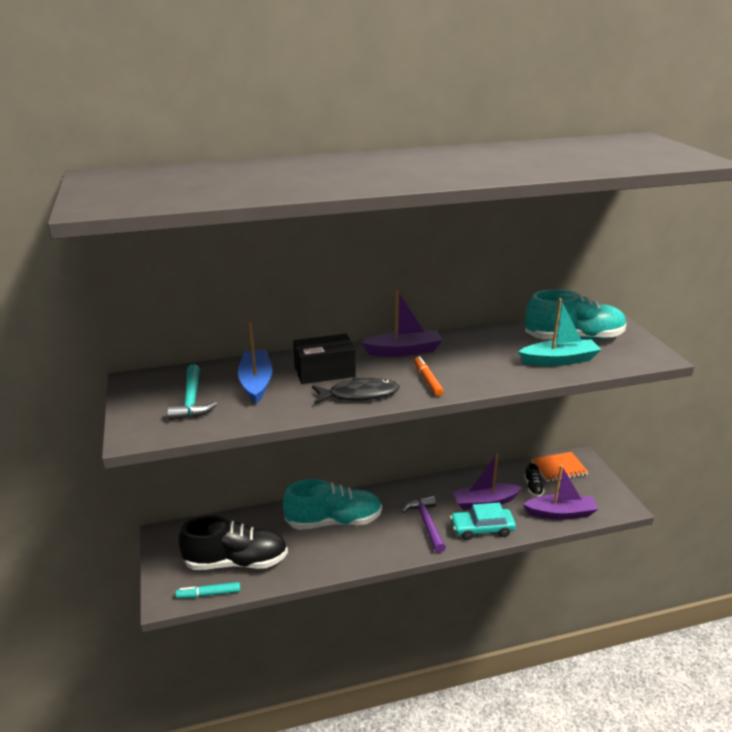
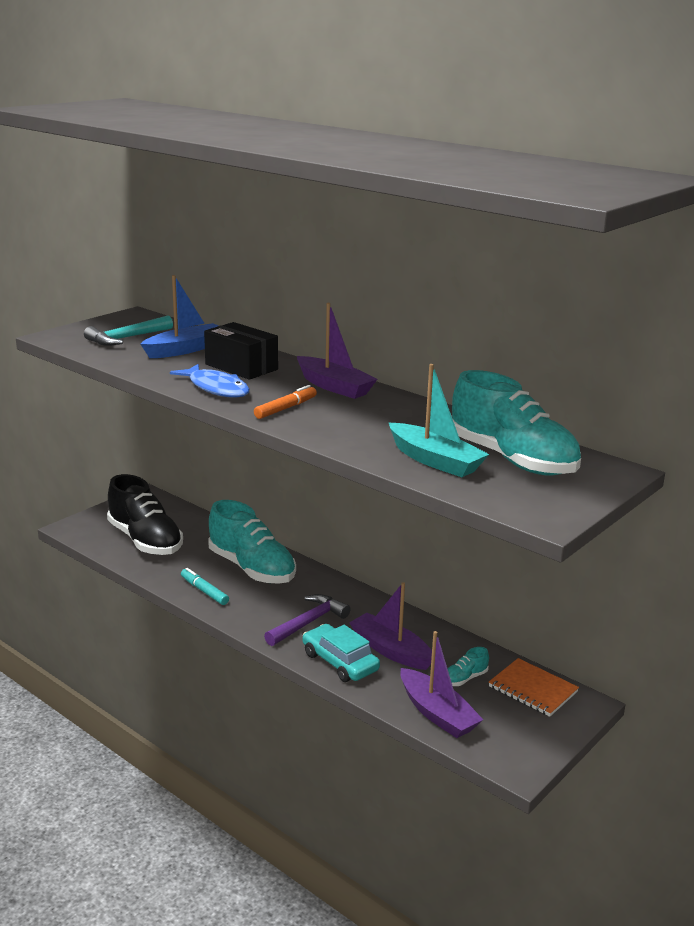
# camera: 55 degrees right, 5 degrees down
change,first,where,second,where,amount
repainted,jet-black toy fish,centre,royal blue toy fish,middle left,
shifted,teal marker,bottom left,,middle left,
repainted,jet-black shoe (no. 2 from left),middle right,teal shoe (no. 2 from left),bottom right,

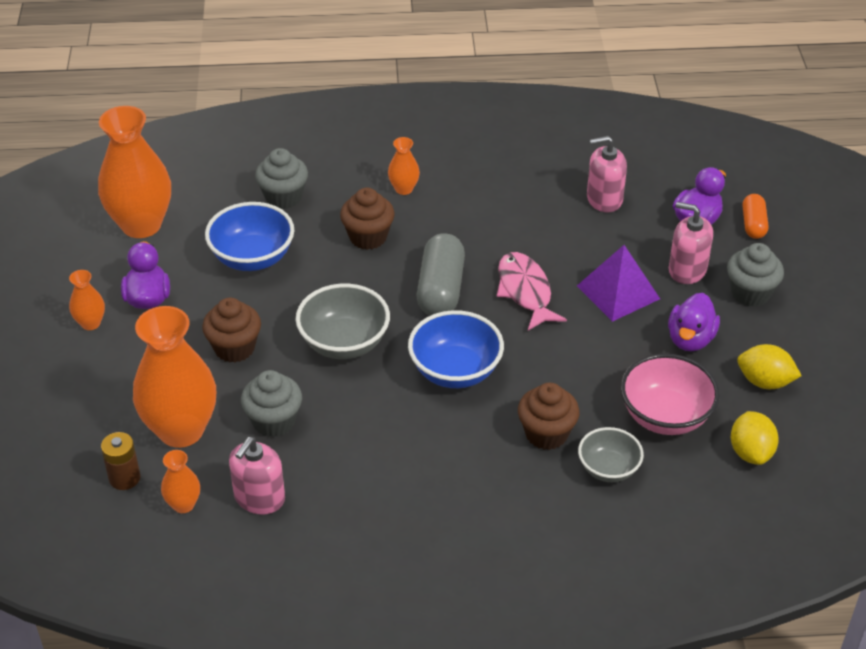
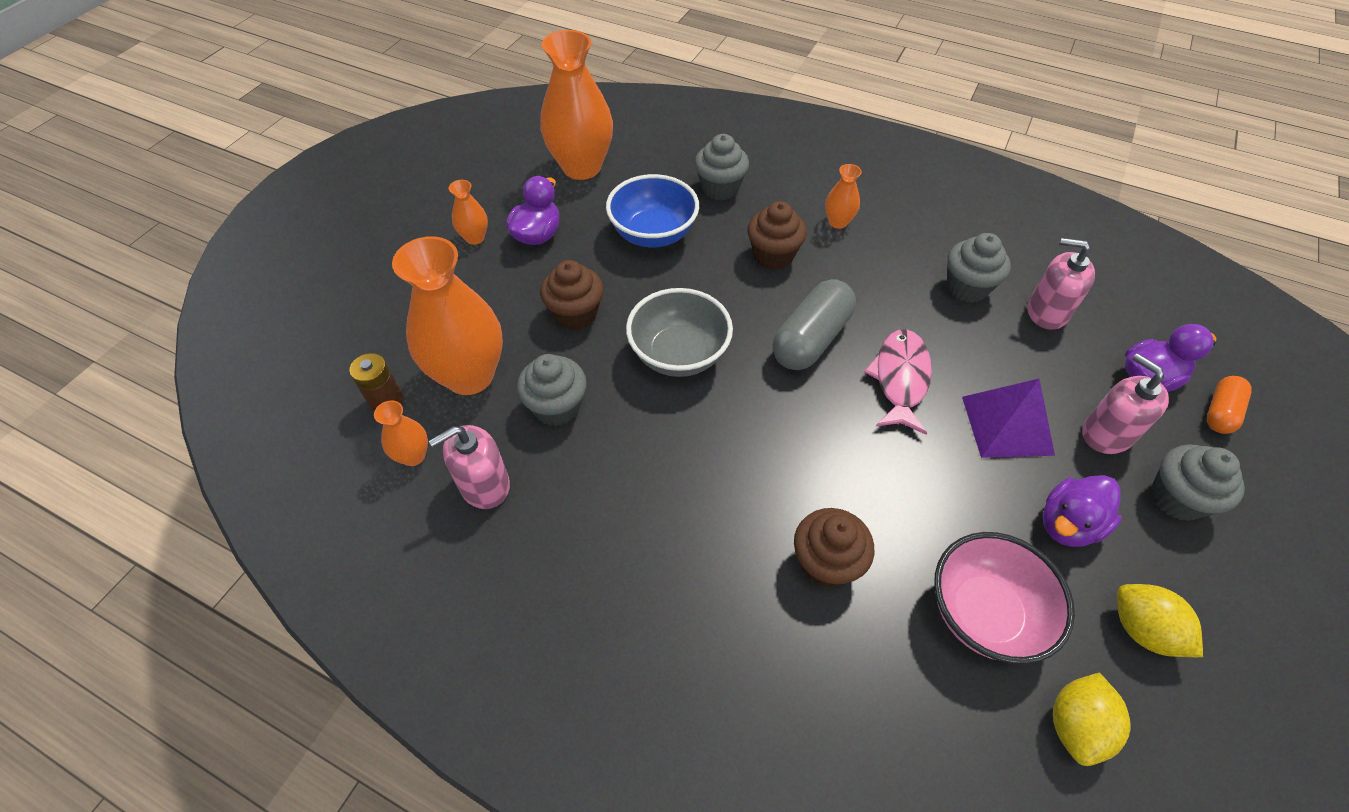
# camera: 30 degrees right, 10 degrees up
change,first,where,second,where,amount
new,,,ash-grey muffin (no. 3 from left),top right,
gone,royal blue bowl (no. 2 from left),centre,,,
gone,ash-grey bowl (no. 2 from left),bottom right,,,

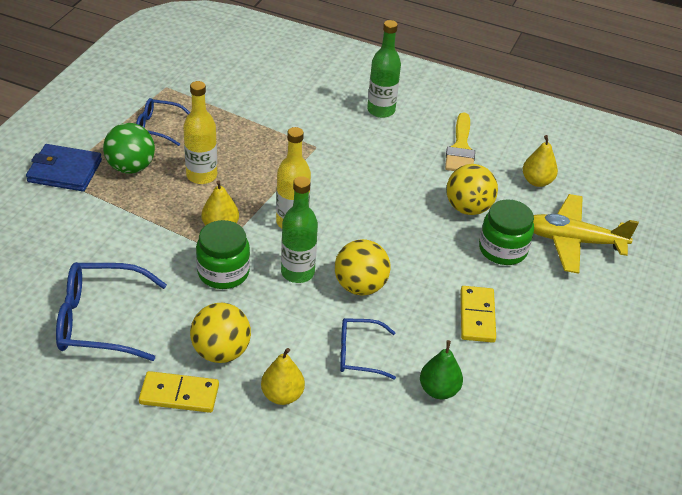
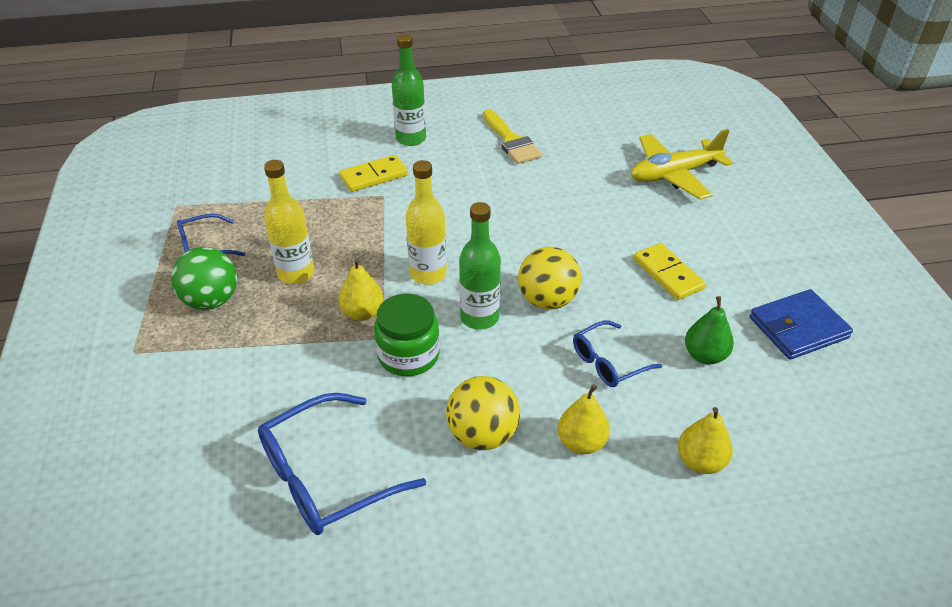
# camera: 30 degrees left, 0 degrees up
change,first,where,second,where,amount
shifted,yellow domino (no. 1 from left),bottom left,,top centre,
shifted,yellow pear (no. 3 from left),top right,,bottom right,
shifted,royal blue billfold,middle left,,middle right,
gone,yellow play ball (no. 3 from left),middle right,,,
gone,green jam jar (no. 2 from left),middle right,,,

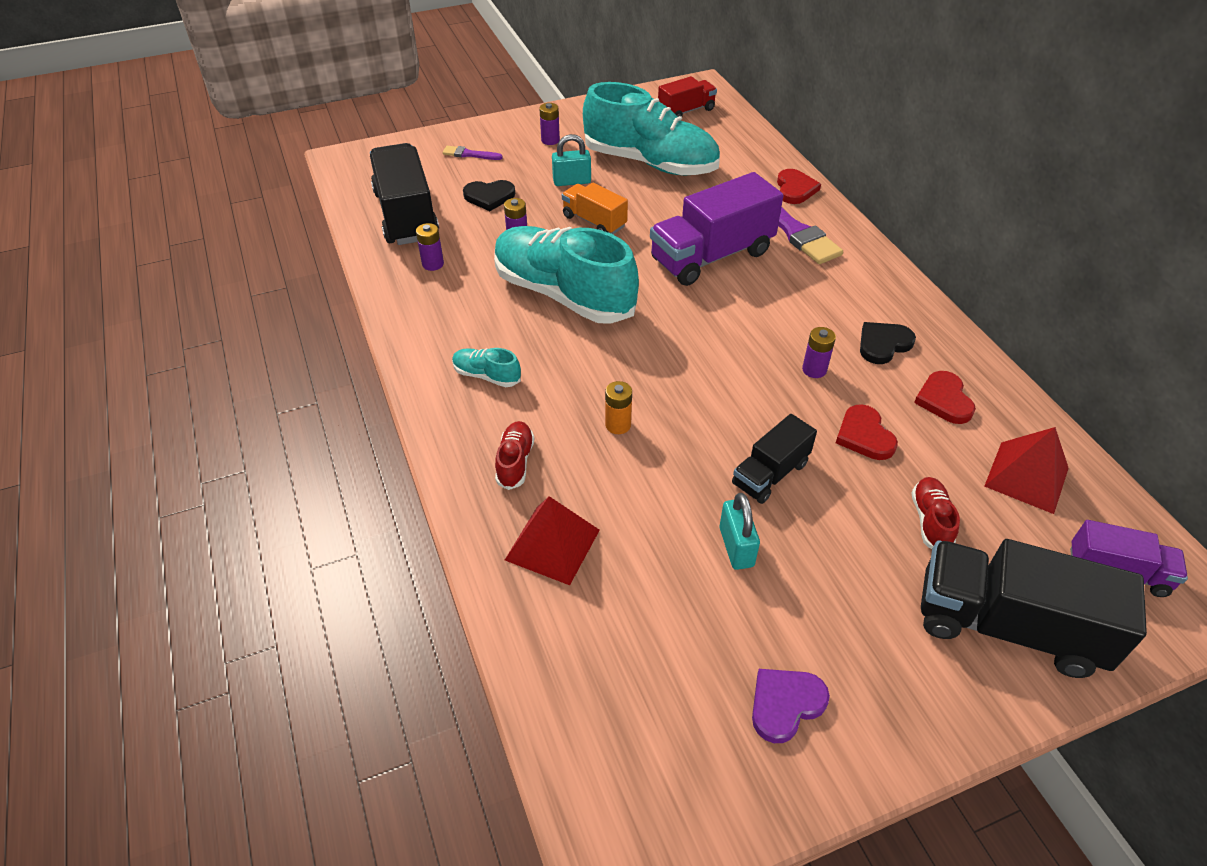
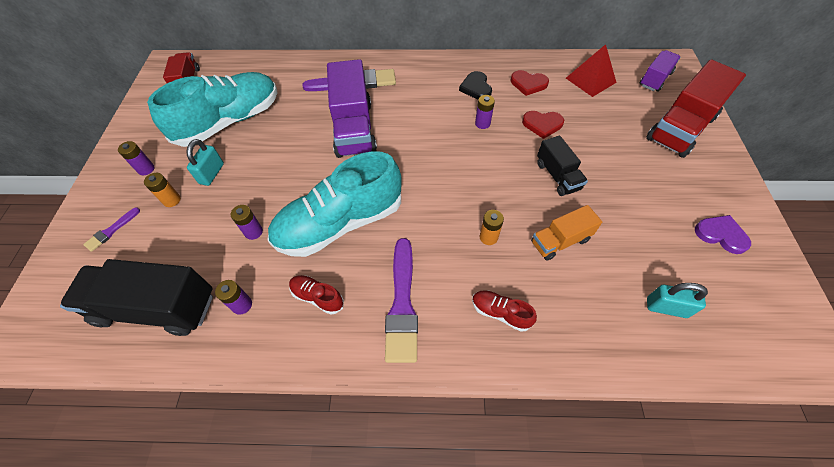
# camera: 65 degrees left, 10 degrees up
change,first,where,second,where,amount
new,,,orange battery (no. 1 from left),middle left,
shifted,scarlet shoe (no. 2 from left in the first image),middle right,scarlet shoe (no. 1 from left),centre,
swapped,teal shoe (no. 1 from left),centre,violet brush (no. 3 from left),centre,
shifted,orange toy truck,top centre,,middle right,
repainted,jet-black toy truck (no. 3 from left),bottom right,scarlet toy truck (no. 2 from left),top right,
shifted,teal padlock (no. 2 from left),centre,,middle right,
rotated,violet love heart,bottom centre,,middle right,135 degrees clockwise
gone,jet-black love heart (no. 1 from left),top centre,,,
gone,scarlet solid pyramid (no. 1 from left),centre,,,
gone,scarlet love heart (no. 1 from left),top centre,,,

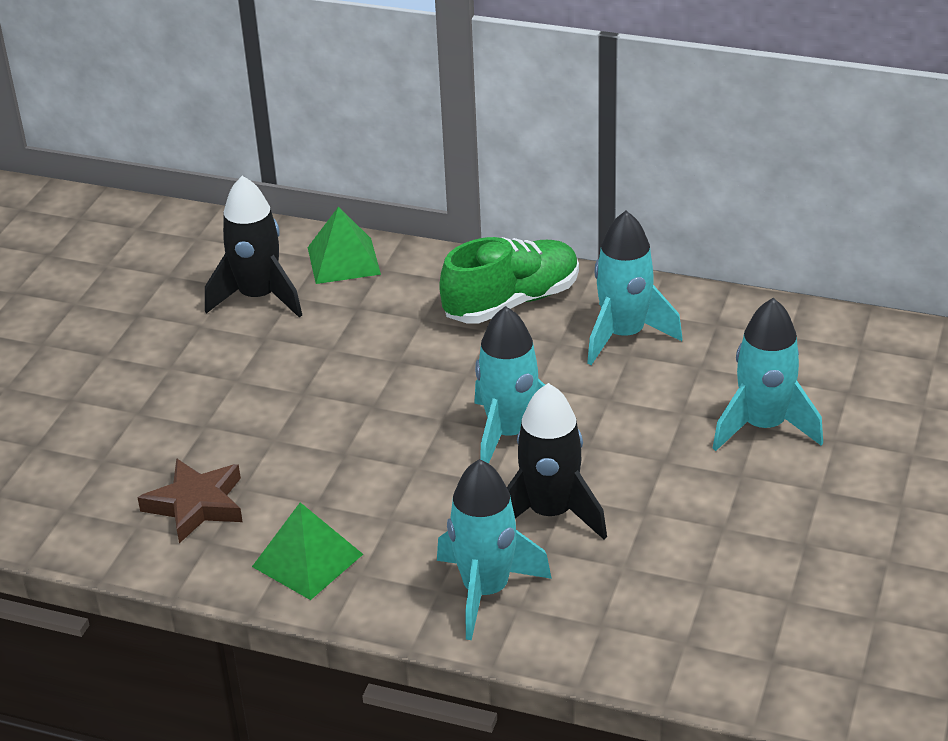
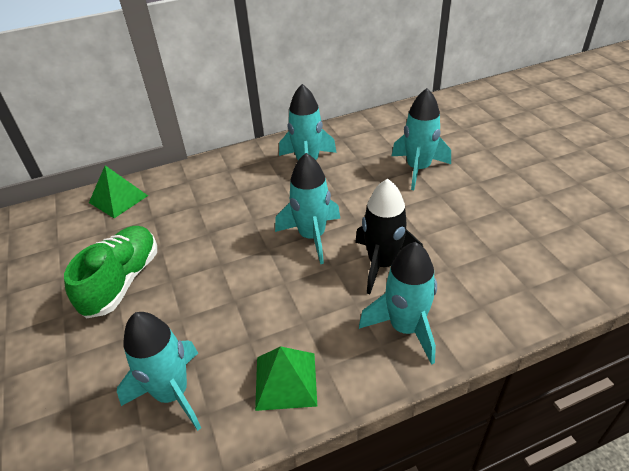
# camera: 40 degrees left, 5 degrees up
change,first,where,second,where,amount
shifted,green shoe,centre,,middle left,
swapped,dark brown star shape,bottom left,teal rocket (no. 1 from left),bottom left,
gone,jet-black rocket (no. 1 from left),middle left,,,

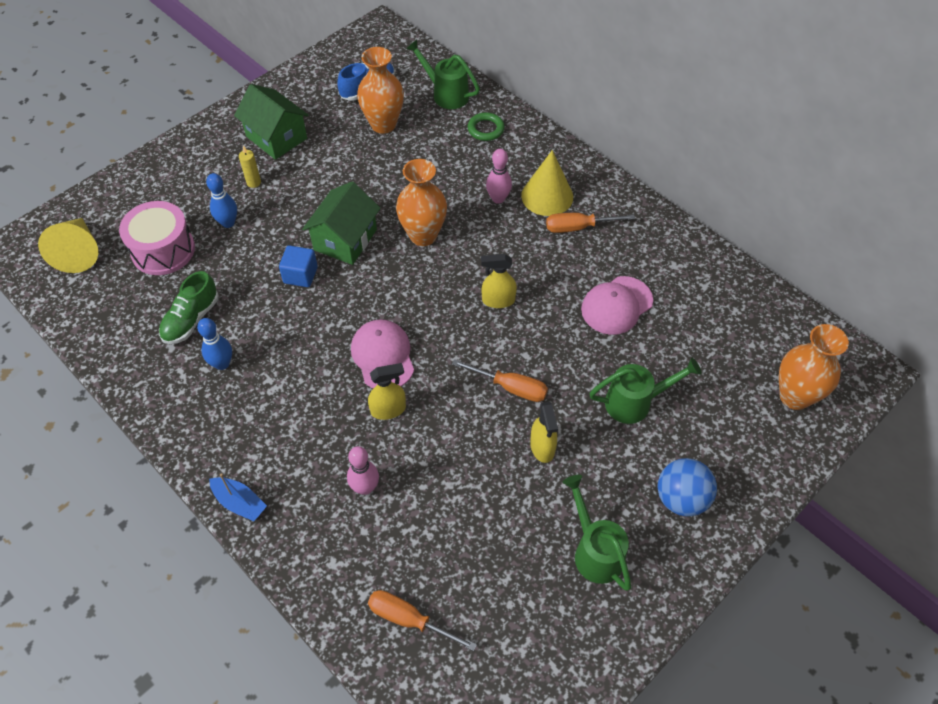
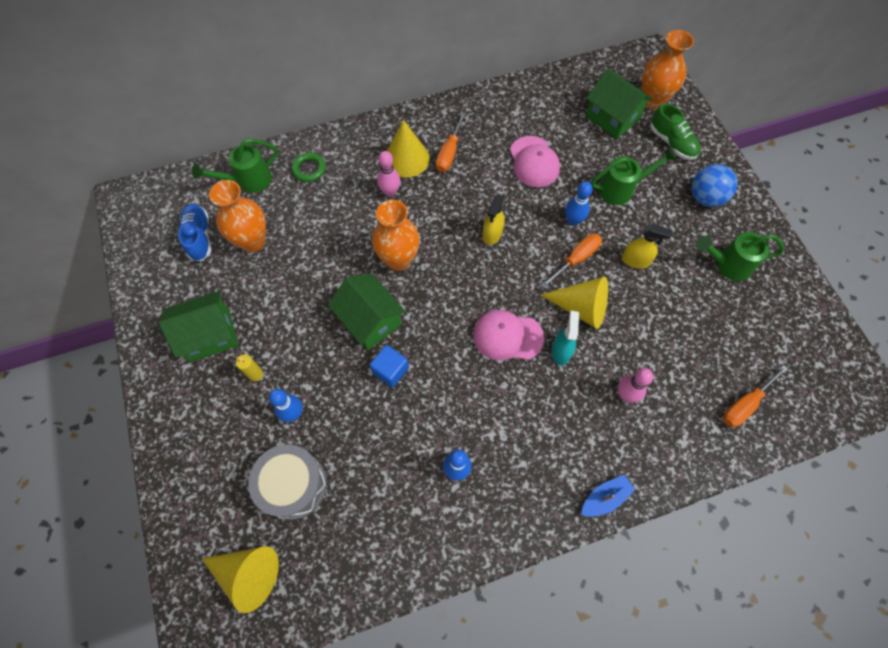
# camera: 65 degrees left, 10 degrees up
change,first,where,second,where,amount
repainted,rosy drum,middle left,ash-grey drum,bottom left,
new,,,yellow solid cone (no. 3 from left),centre,
repainted,yellow spray cleaner (no. 1 from left),centre,teal spray cleaner,centre,
new,,,royal blue tenpin (no. 3 from left),top centre,
new,,,green cottage (no. 3 from left),top right,
rotated,green watering pot (no. 3 from left in the first image),middle right,green watering pot (no. 2 from left),top right,60 degrees clockwise
shifted,green shoe,middle left,,top right,

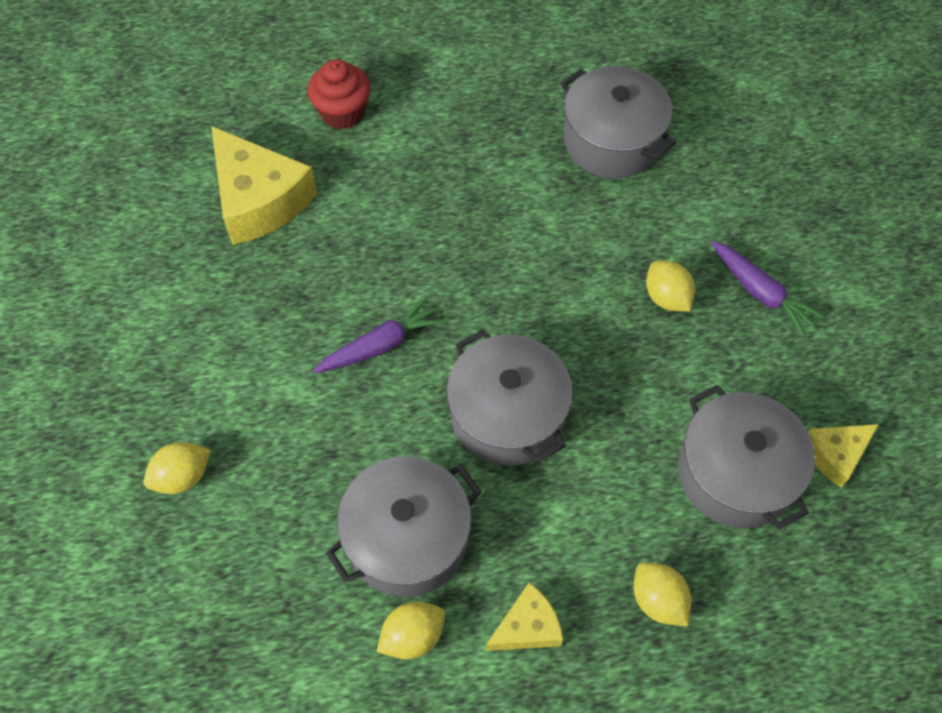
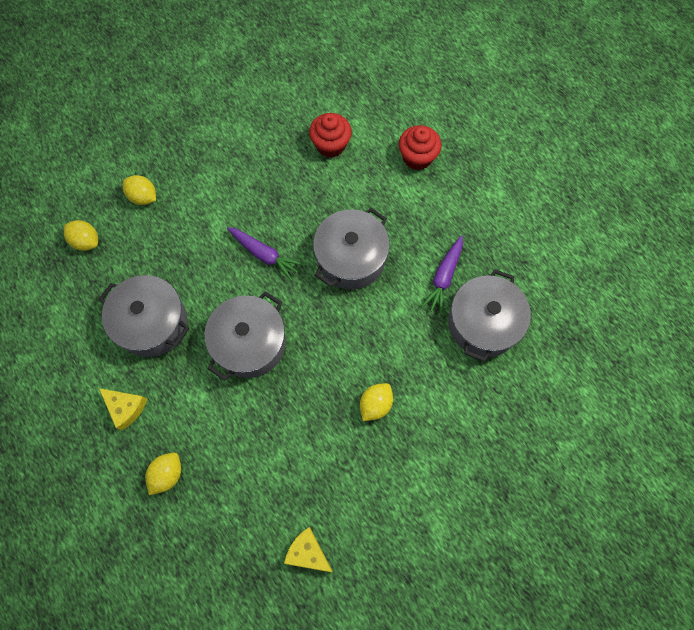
# camera: 65 degrees right, 10 degrees up
change,first,where,second,where,amount
shifted,yellow citrus fruit (no. 2 from left in the first image),bottom centre,yellow citrus fruit (no. 1 from left),middle left,
swapped,yellow cheese (no. 1 from left),top left,scarlet muffin (no. 1 from left),top centre,
shifted,ash-grey pot (no. 4 from left in the first image),middle right,ash-grey pot (no. 3 from left),centre,
shifted,violet toy carrot (no. 2 from left),middle right,,centre,

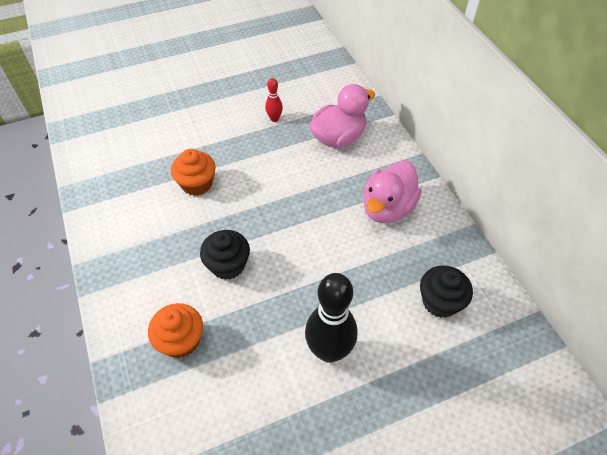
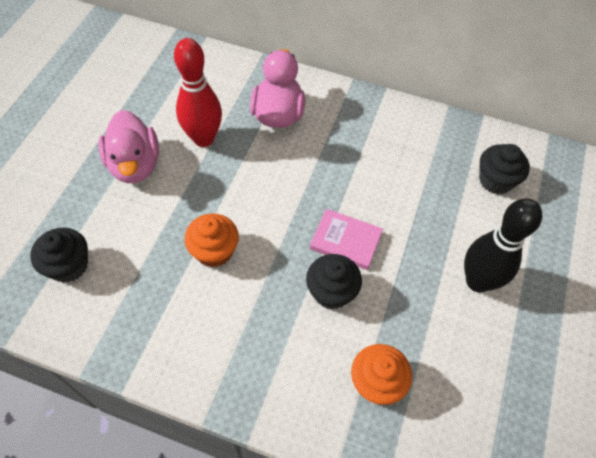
# camera: 50 degrees left, 5 degrees up
change,first,where,second,where,amount
new,,,jet-black muffin (no. 1 from left),middle left,
shifted,rosy duck (no. 2 from left in the first image),centre,rosy duck (no. 1 from left),top left,
scaled,scarlet tenpin,top centre,,top left,x2.11
new,,,rosy hardback,centre,

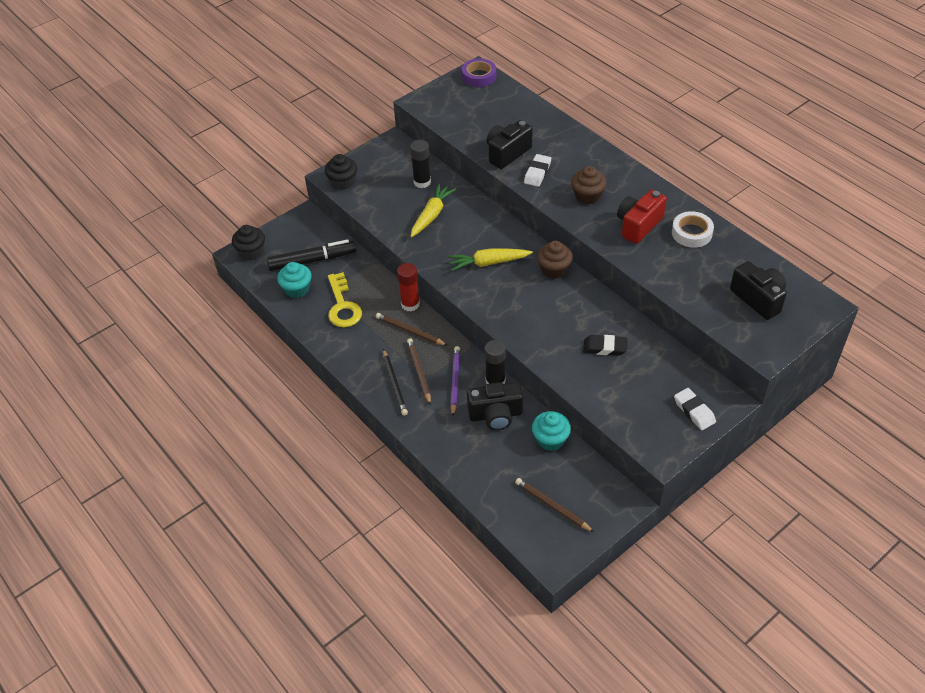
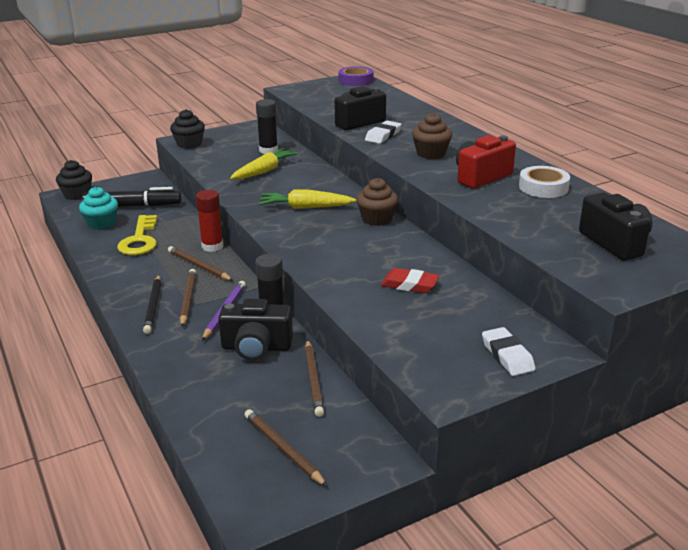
# camera: 10 degrees right, 20 degrees down
change,first,where,second,where,amount
swapped,teal muffin (no. 2 from left),centre,dark brown pencil (no. 4 from left),bottom centre,
repainted,jet-black eraser,centre,scarlet eraser,centre,

